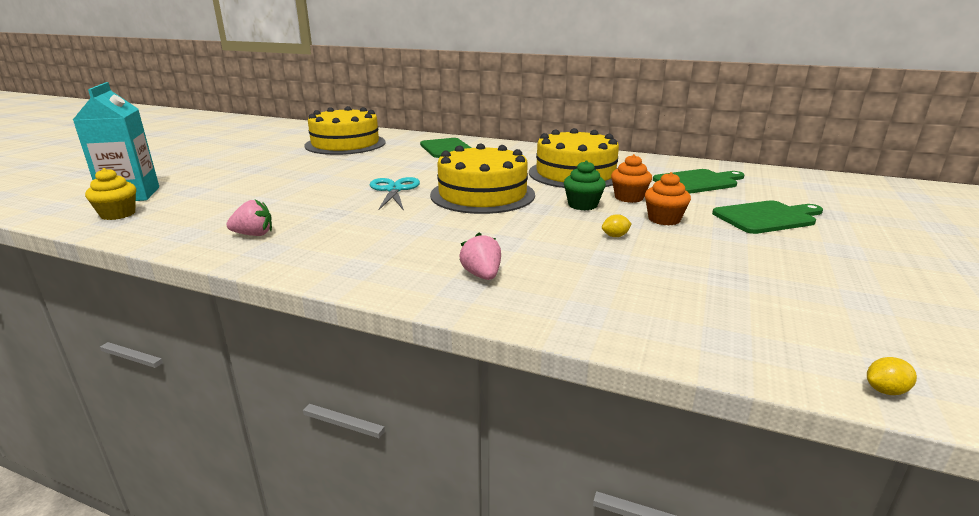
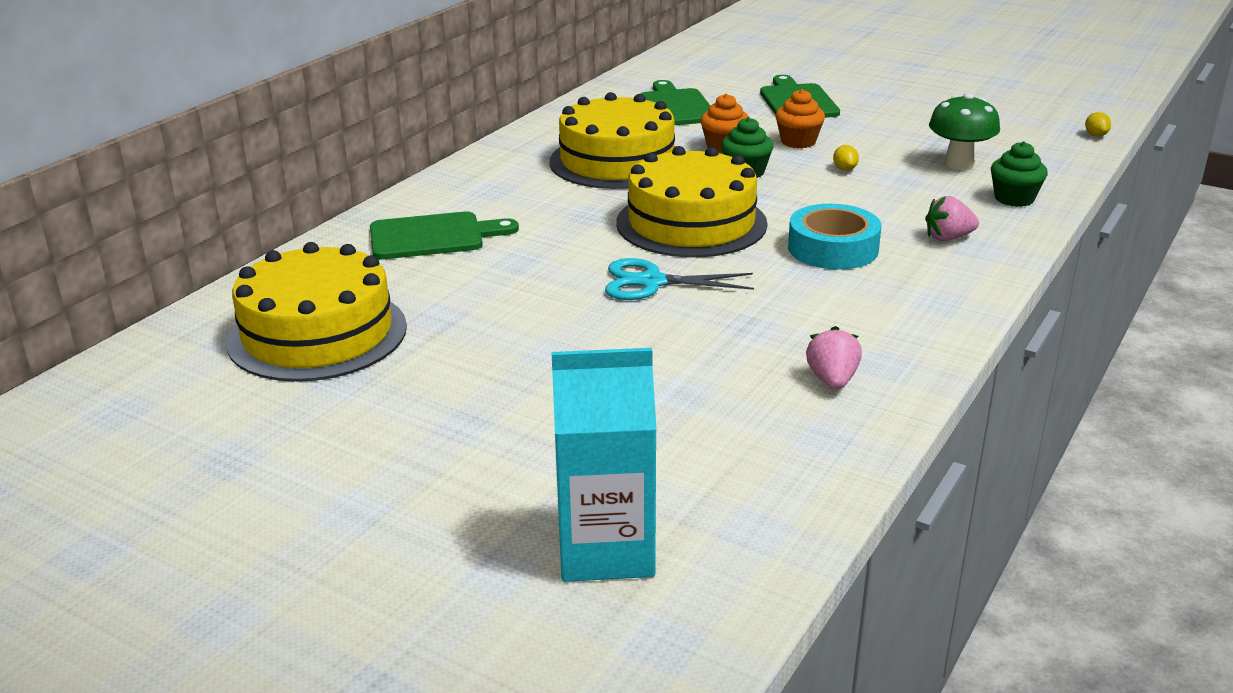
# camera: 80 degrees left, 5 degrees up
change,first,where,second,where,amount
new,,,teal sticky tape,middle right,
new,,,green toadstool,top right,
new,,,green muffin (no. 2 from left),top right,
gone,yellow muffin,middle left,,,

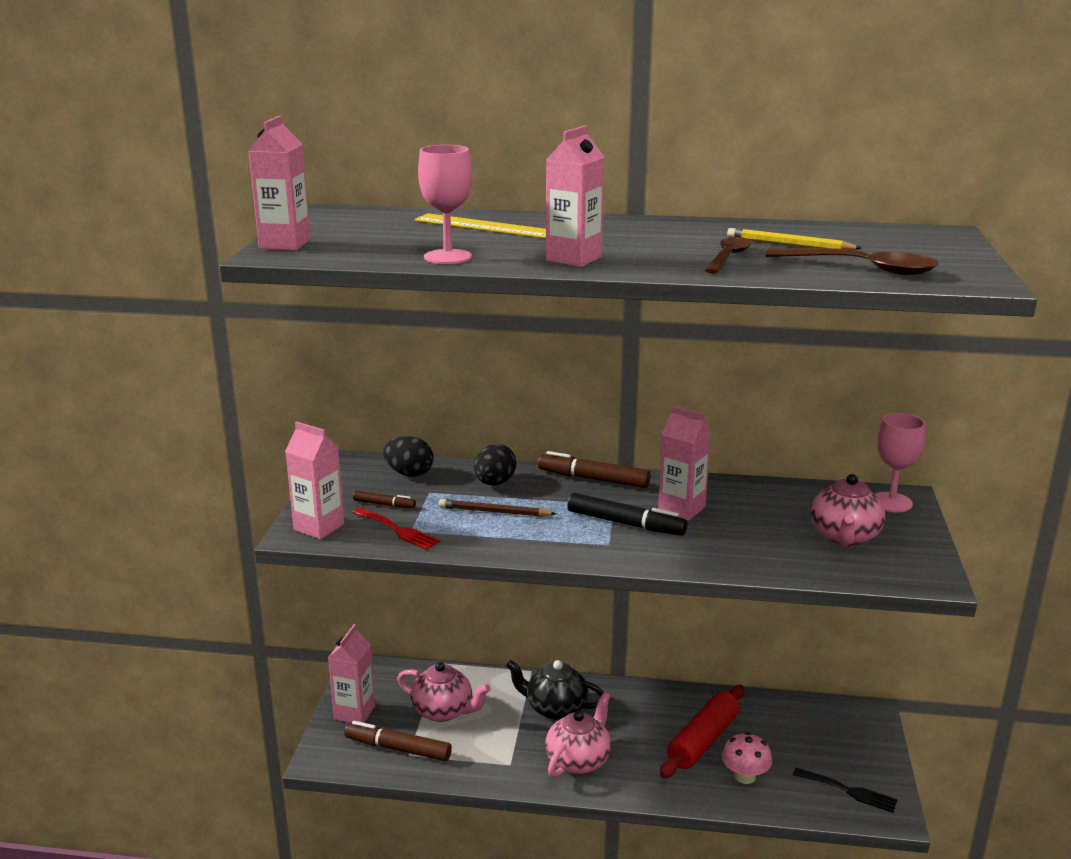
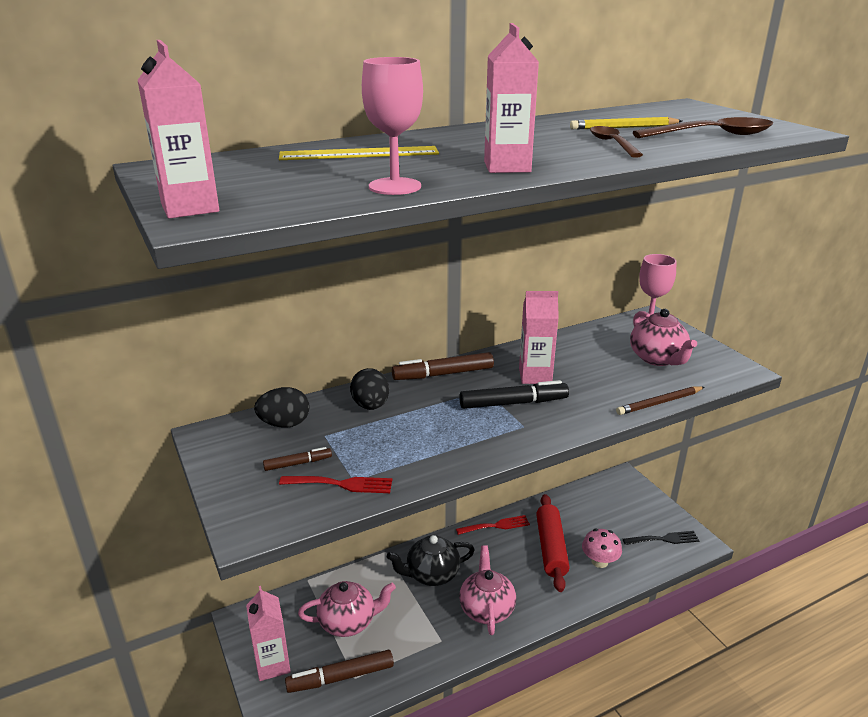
# camera: 35 degrees left, 5 degrees up
change,first,where,second,where,amount
new,,,scarlet dinner fork (no. 2 from left),bottom centre,
shifted,dark brown pencil,centre,,middle right,
gone,rosy carton (no. 2 from left),middle left,,,

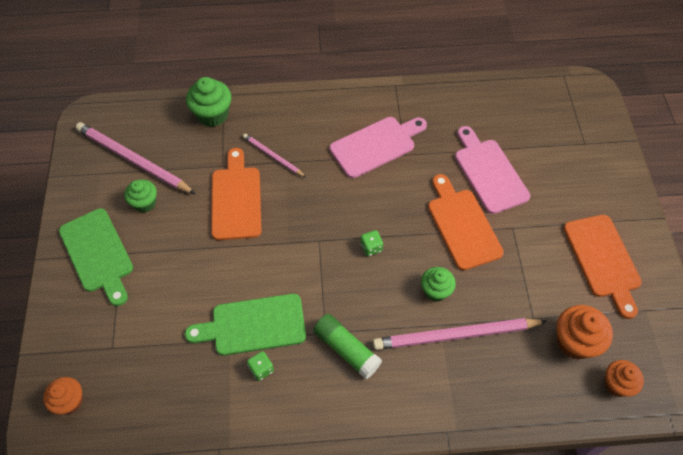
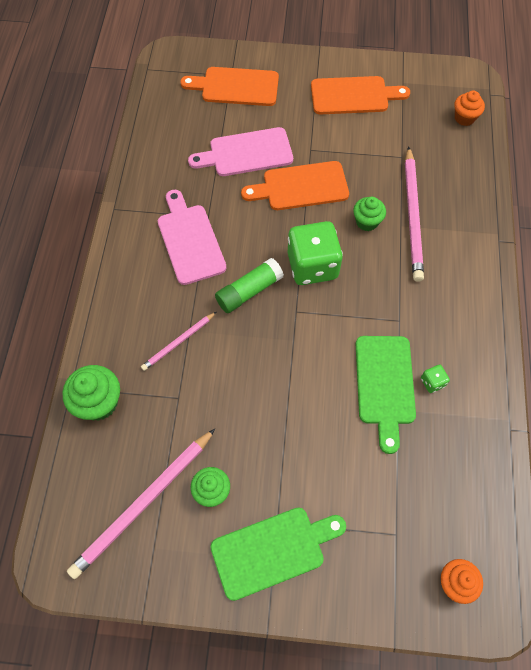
# camera: 80 degrees left, 5 degrees up
change,first,where,second,where,amount
shifted,orange cutting board (no. 1 from left),centre,,top centre,
shifted,green glue,bottom centre,,centre,
scaled,green game die (no. 2 from left in the first image),centre,green game die (no. 1 from left),centre,x2.45
gone,orange muffin (no. 2 from left),bottom right,,,

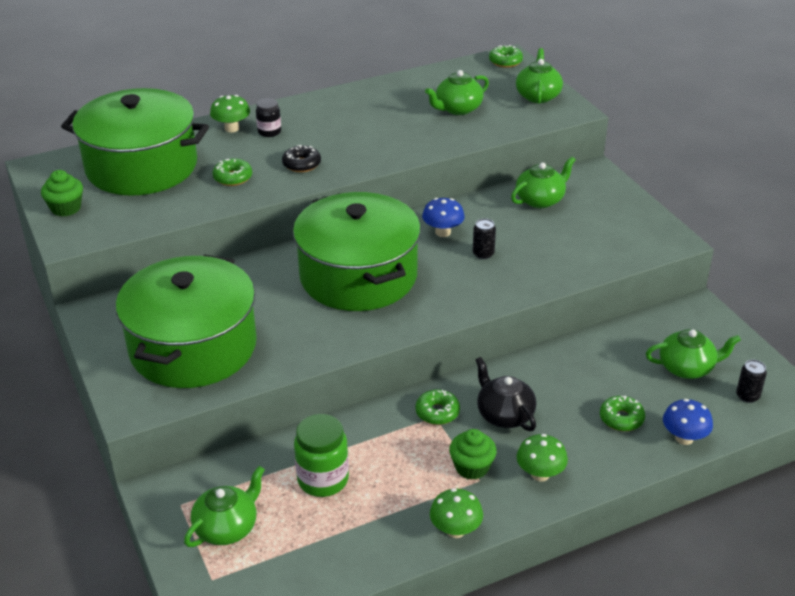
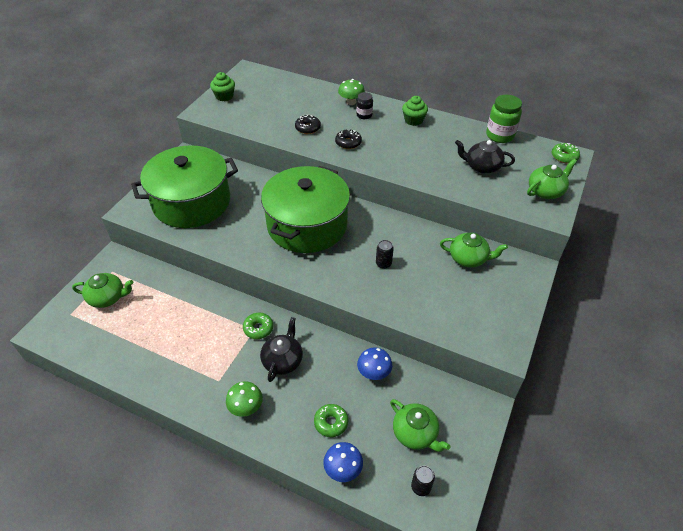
# camera: 50 degrees right, 10 degrees up
change,first,where,second,where,amount
repainted,green doughnut (no. 1 from left),top left,jet-black doughnut (no. 1 from left),top centre,
shifted,royal blue toadstool (no. 1 from left in the first image),centre,royal blue toadstool (no. 2 from left),bottom centre,
shifted,green muffin (no. 2 from left),bottom centre,,top centre,
repainted,green china teapot (no. 2 from left),top centre,jet-black china teapot (no. 2 from left),top right,
shifted,green jam jar,bottom centre,,top right,
gone,green pot (no. 1 from left),top left,,,
gone,green toadstool (no. 2 from left),bottom centre,,,

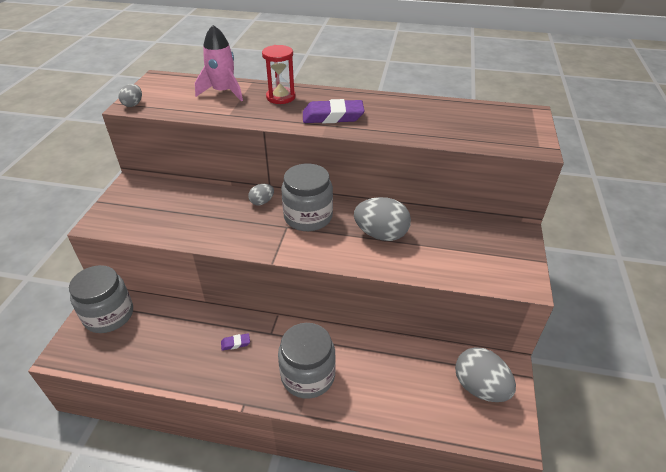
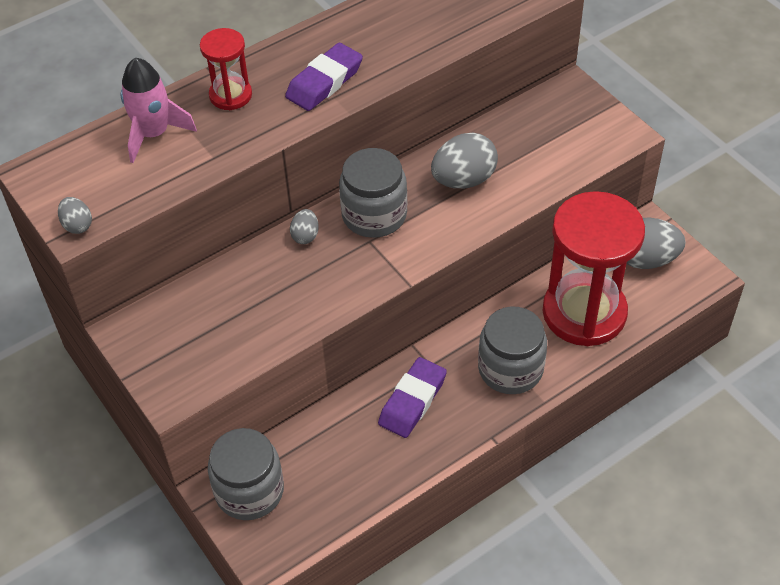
# camera: 45 degrees left, 10 degrees up
change,first,where,second,where,amount
scaled,violet eraser (no. 1 from left in the first image),bottom centre,violet eraser (no. 2 from left),bottom centre,x2.22
new,,,scarlet hourglass (no. 2 from left),middle right,

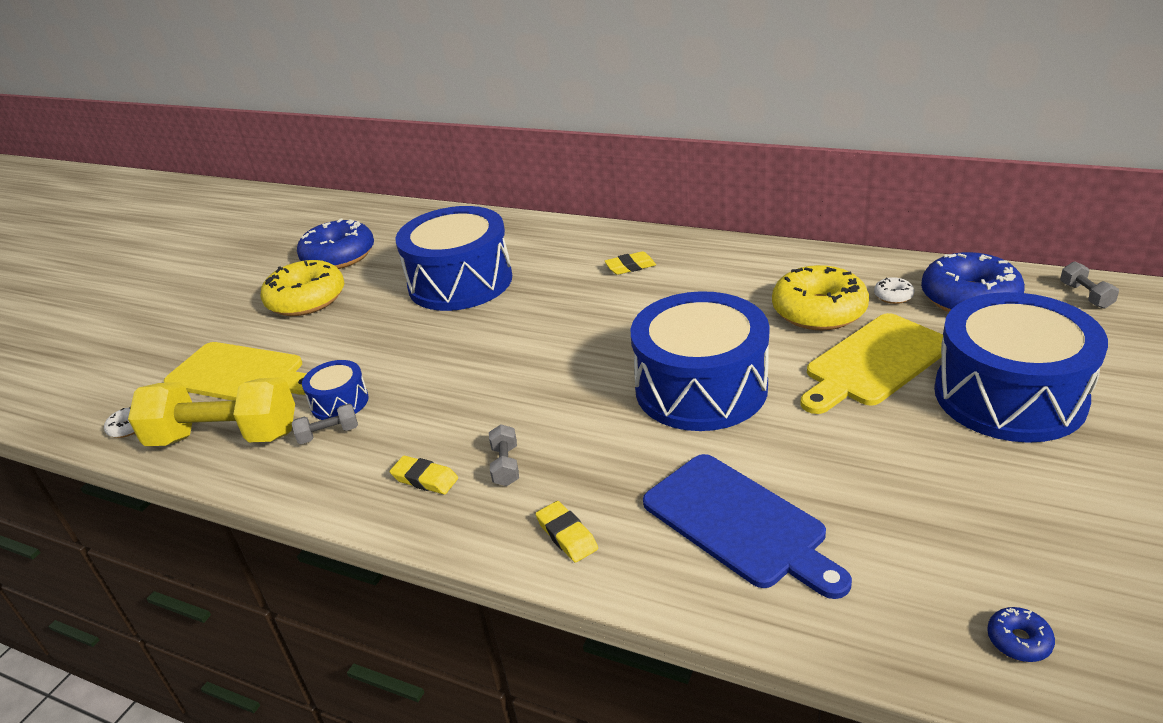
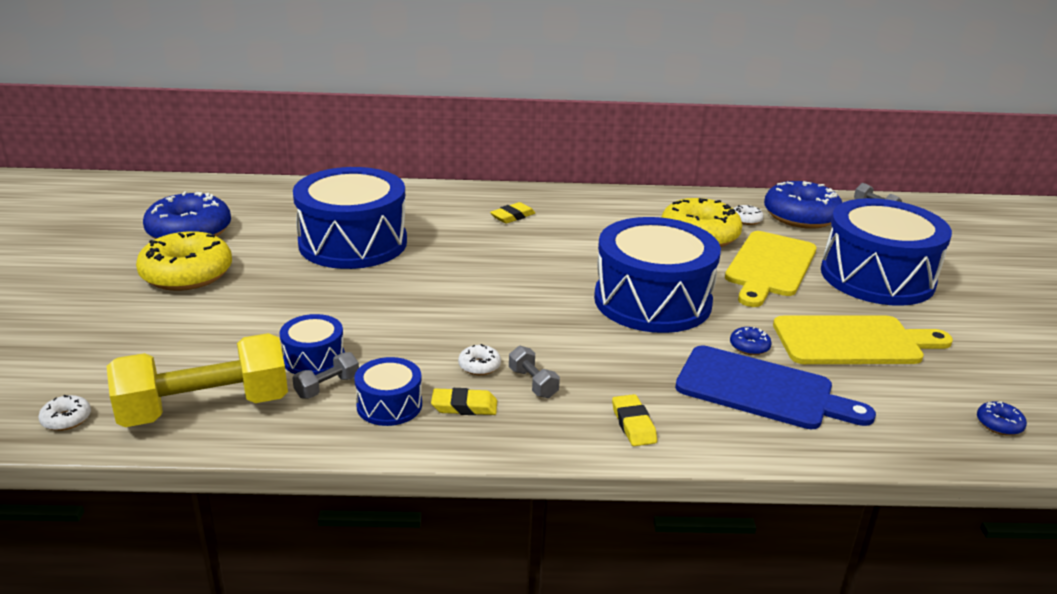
# camera: 30 degrees left, 5 degrees down
change,first,where,second,where,amount
new,,,royal blue drum (no. 3 from left),centre,
new,,,pure white doughnut (no. 2 from left),centre,
rotated,yellow eraser (no. 2 from left in the first image),bottom centre,yellow eraser (no. 3 from left),bottom centre,45 degrees clockwise
new,,,royal blue doughnut (no. 2 from left),middle right,
shifted,yellow cutting board (no. 1 from left in the first image),middle left,yellow cutting board (no. 2 from left),middle right,

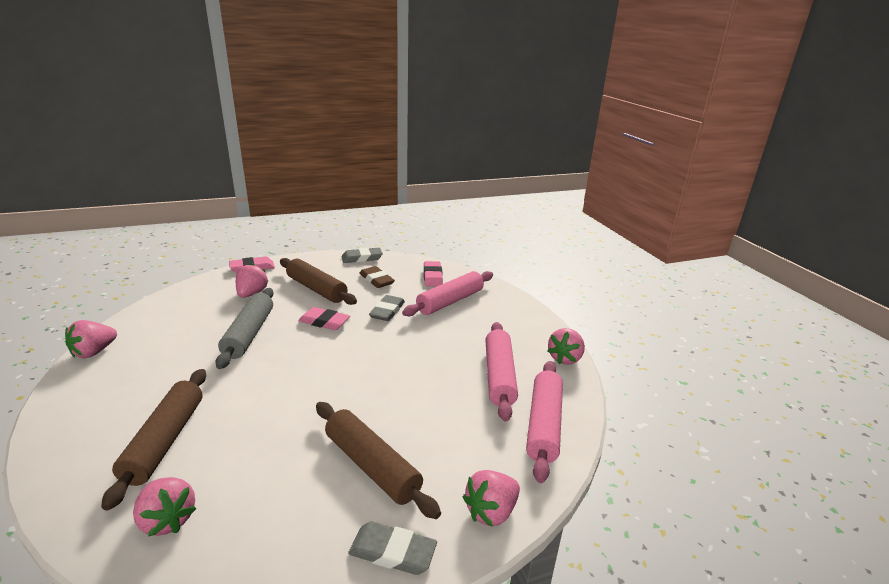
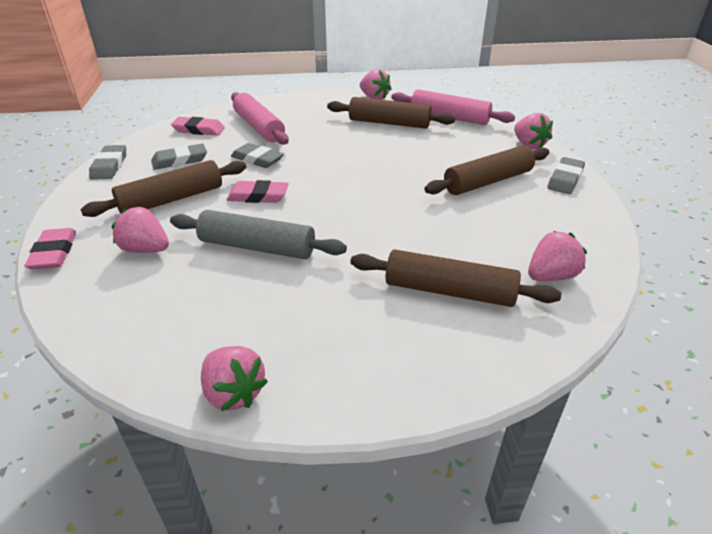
# camera: 75 degrees left, 10 degrees up
change,first,where,second,where,amount
repainted,dark brown eraser,centre,ash-grey eraser (no. 2 from left),top left,
rotated,rosy eraser (no. 2 from left in the first image),centre,rosy eraser (no. 3 from left),centre,60 degrees clockwise
repainted,rosy dough roller (no. 2 from left),centre,dark brown dough roller (no. 2 from left),top centre,

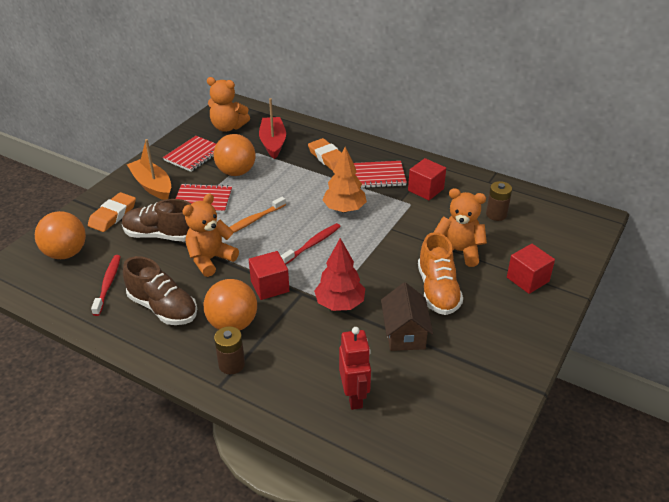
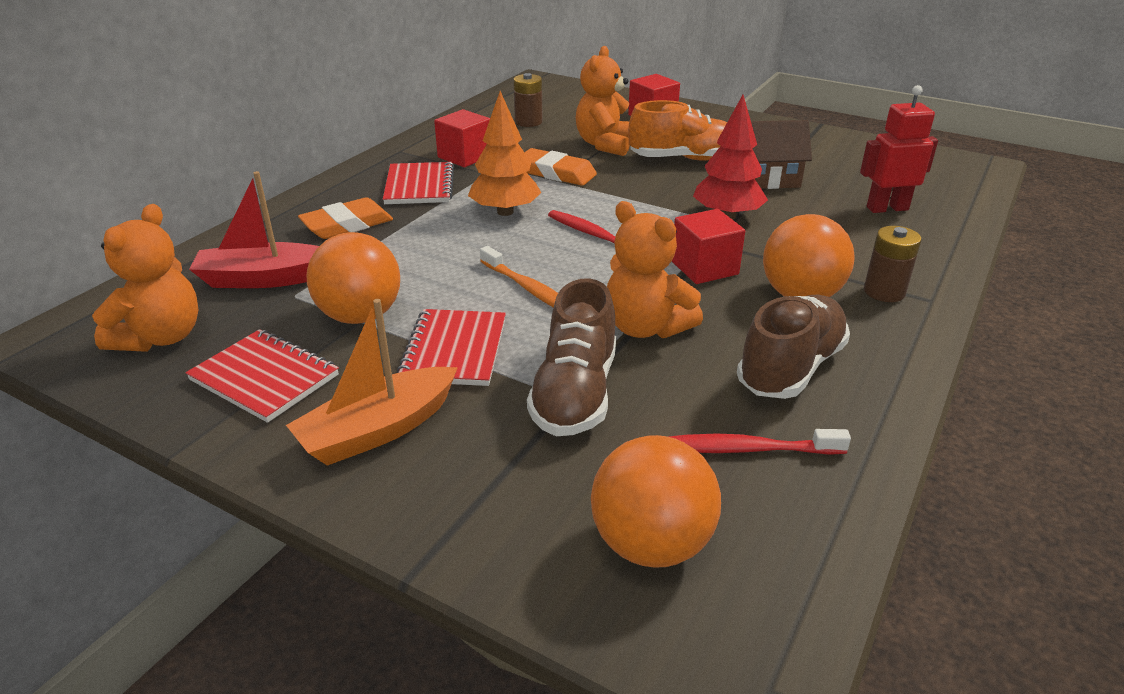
# camera: 90 degrees left, 5 degrees down
change,first,where,second,where,amount
shifted,orange eraser (no. 1 from left in the first image),middle left,orange eraser (no. 2 from left),top centre,

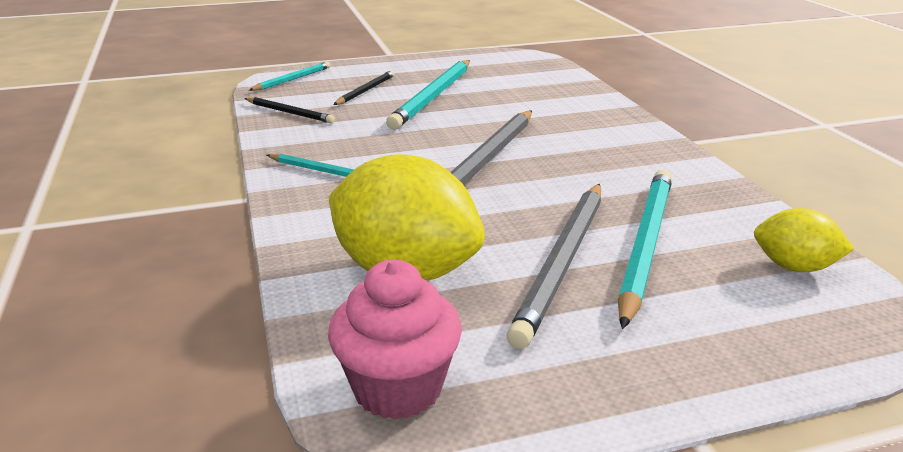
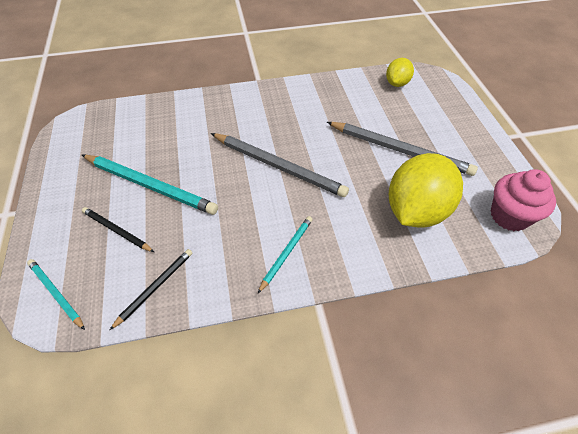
# camera: 85 degrees left, 25 degrees up
change,first,where,second,where,amount
gone,teal pencil (no. 4 from left),middle right,,,

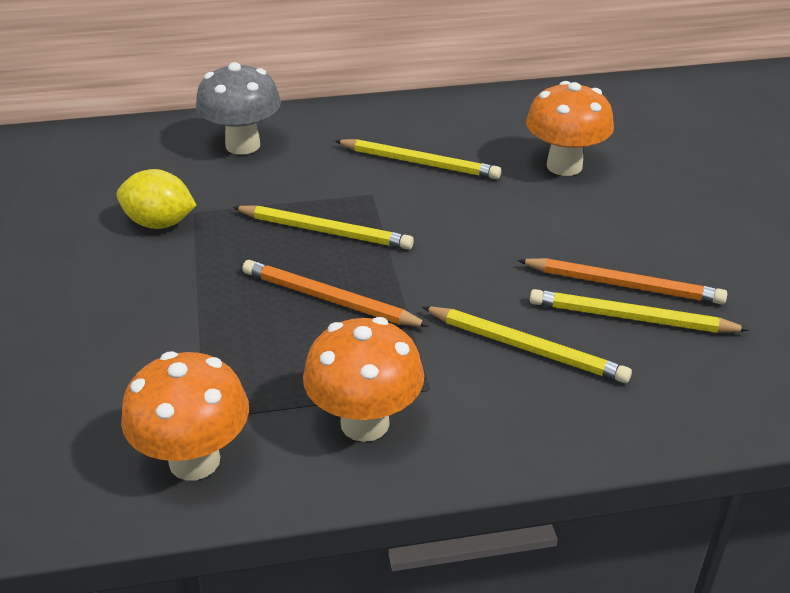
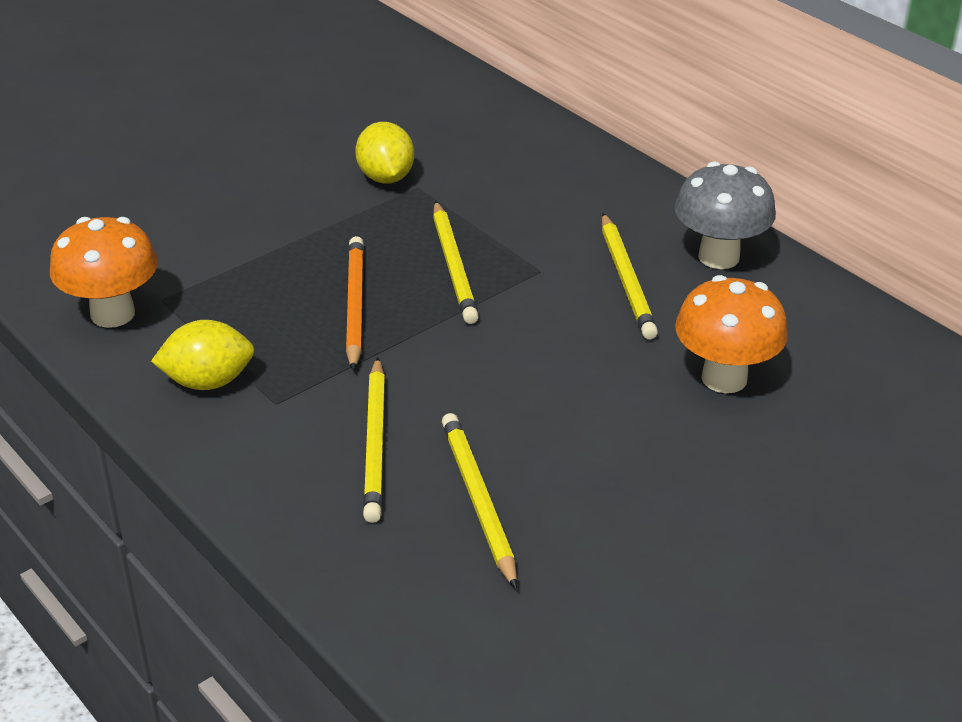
# camera: 60 degrees right, 0 degrees up
change,first,where,second,where,amount
swapped,orange toadstool (no. 2 from left),centre,yellow citrus fruit (no. 1 from left),middle left,
shifted,ash-grey toadstool,top left,,top right,
gone,orange pencil (no. 2 from left),middle right,,,

